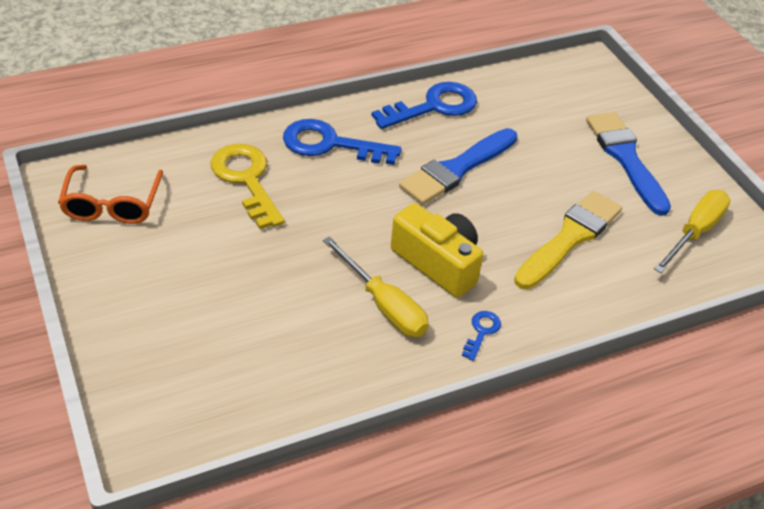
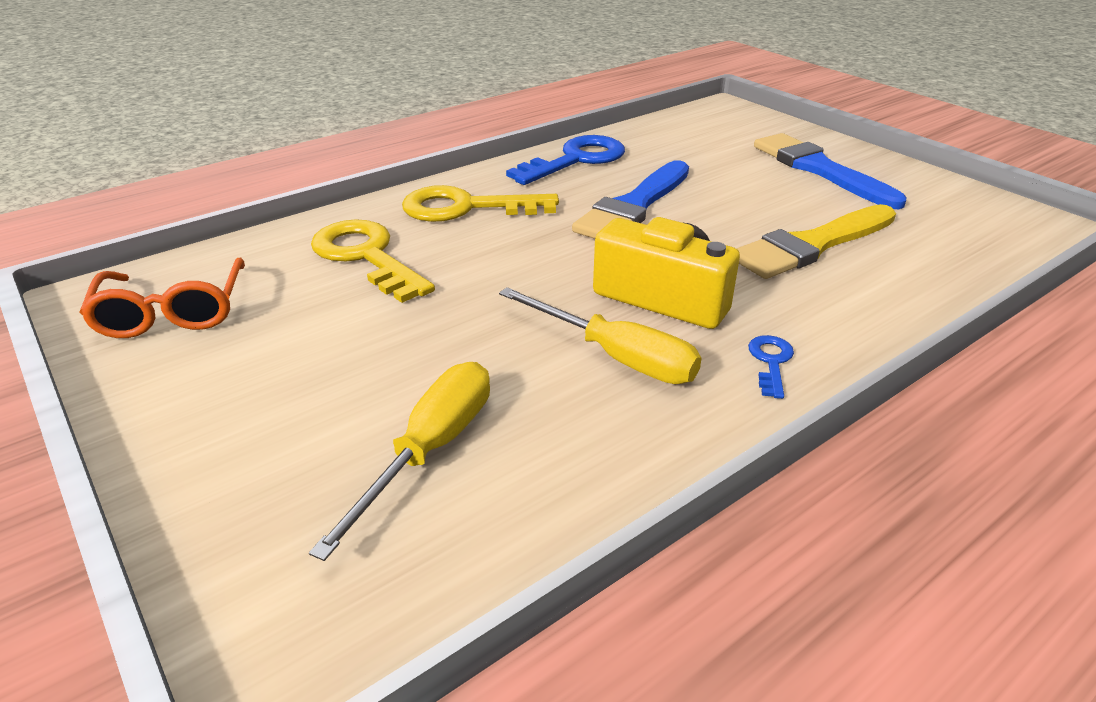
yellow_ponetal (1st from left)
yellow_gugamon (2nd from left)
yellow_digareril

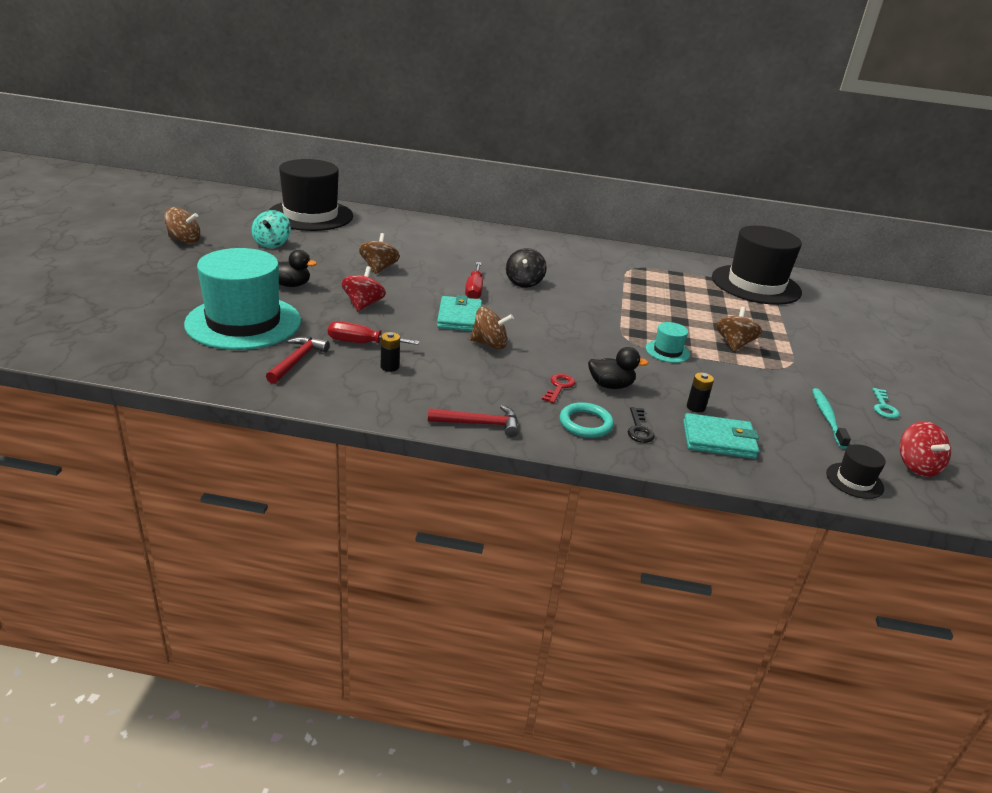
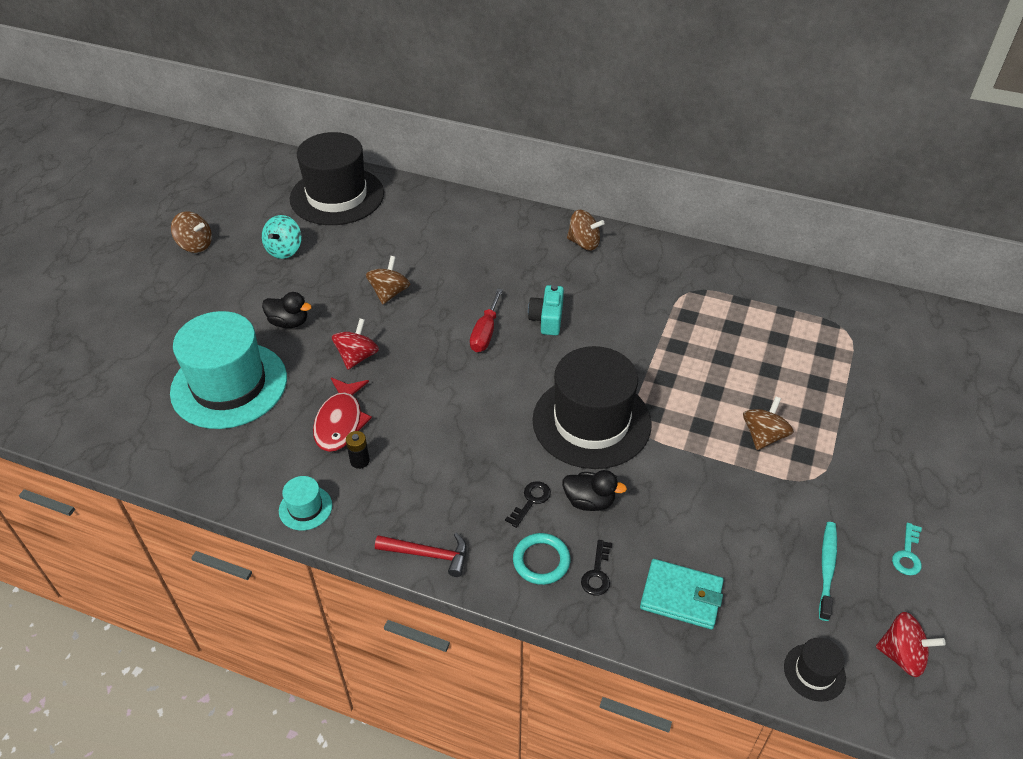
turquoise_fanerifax (2nd from left)
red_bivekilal
black_gugamon (1st from left)
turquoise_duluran
black_fanerifax (2nd from left)
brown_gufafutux (3rd from left)
red_gufafutux (2nd from left)
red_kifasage (1st from left in the first image)
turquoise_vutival (1st from left in the first image)
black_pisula (2nd from left in the first image)

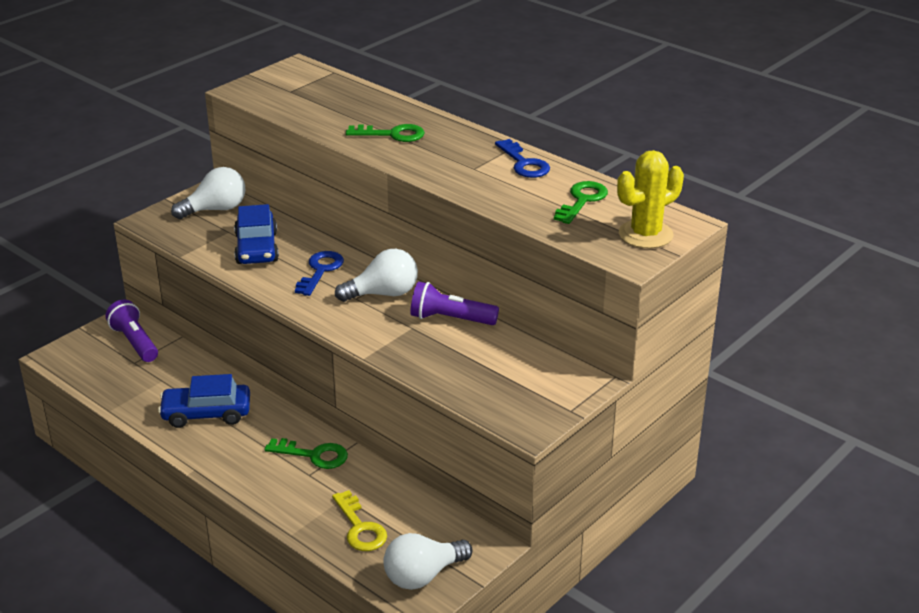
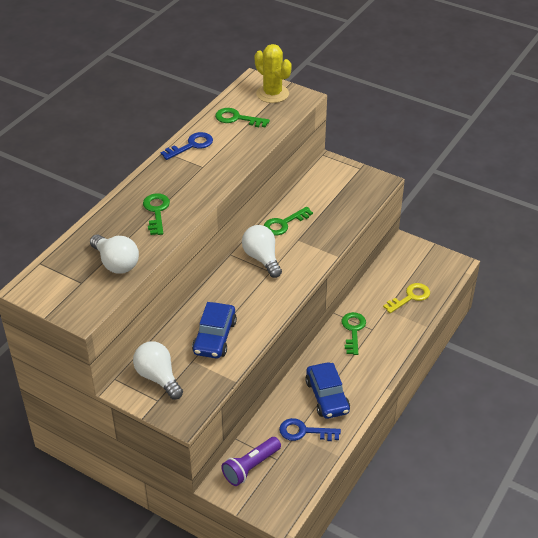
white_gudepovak (1st from left)
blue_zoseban (1st from left)
green_gugamon (3rd from left)
blue_gugamon (2nd from left)

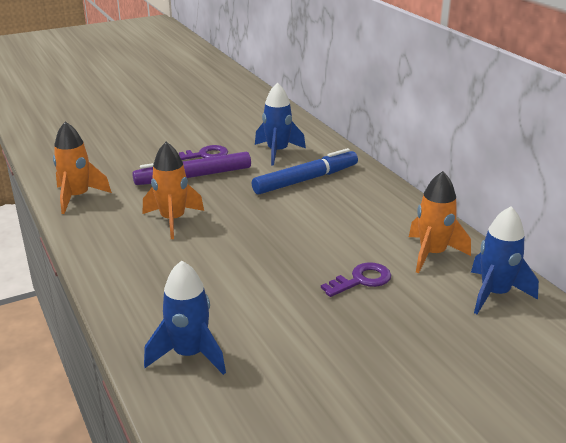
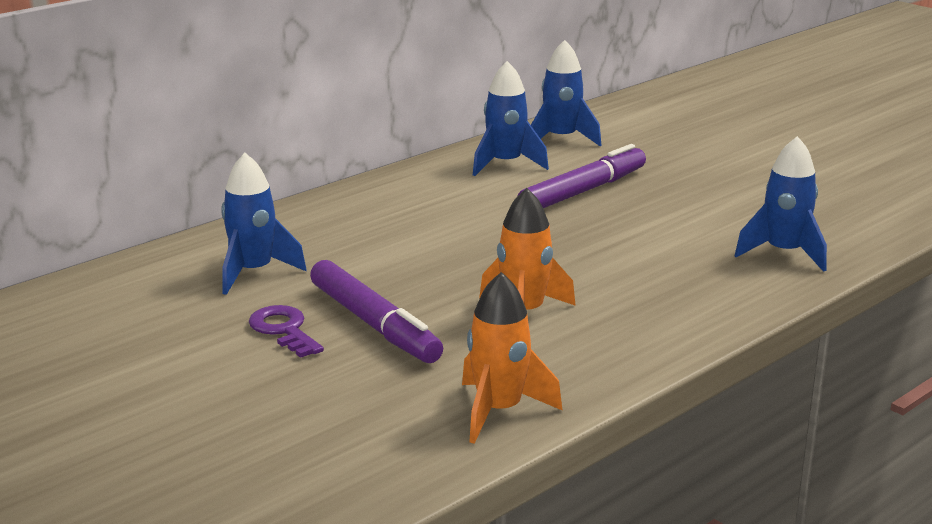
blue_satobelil (2nd from left)
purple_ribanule (2nd from left)
blue_ribanule

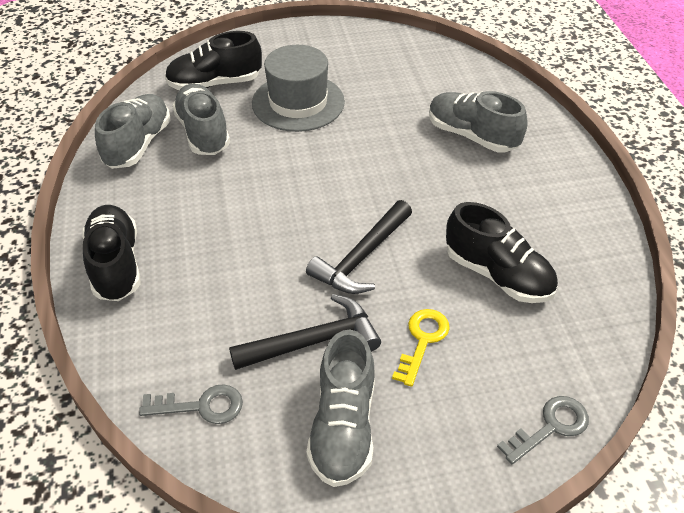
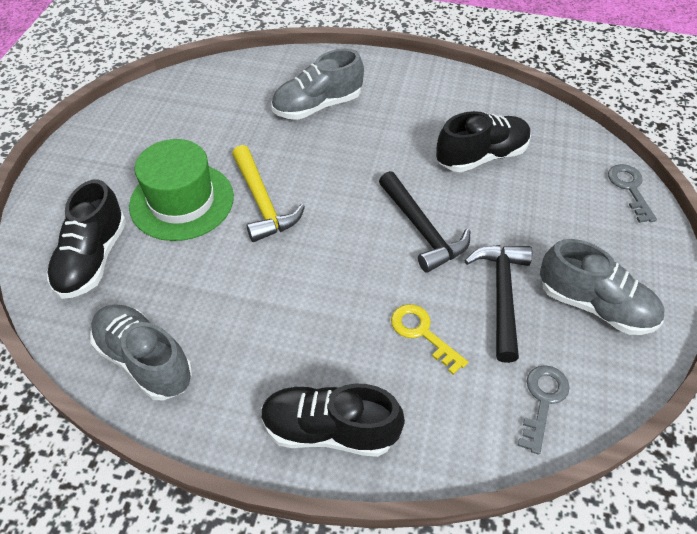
green_fanerifax
yellow_kifasage
yellow_gugamon
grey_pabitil (2nd from left in the first image)

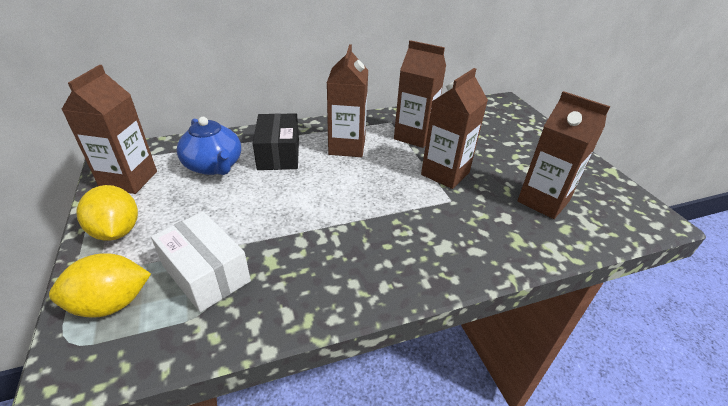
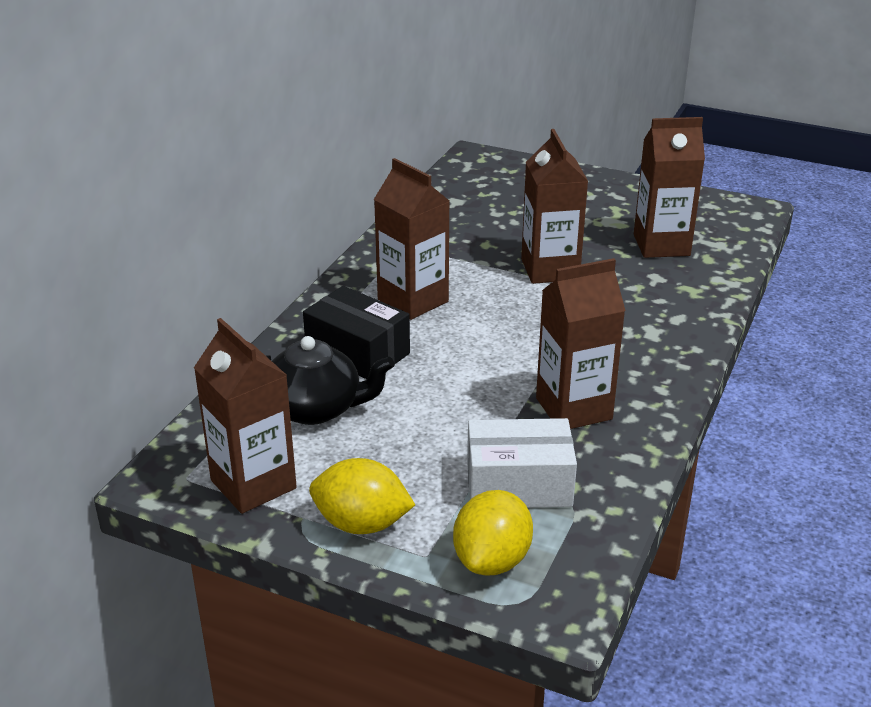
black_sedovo
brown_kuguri (4th from left)

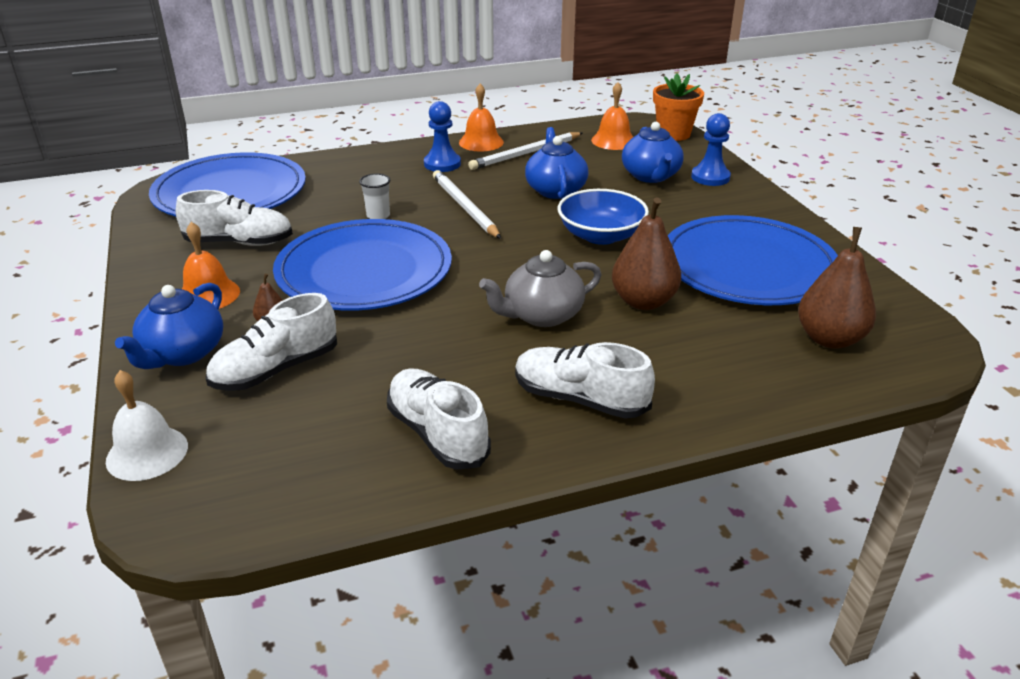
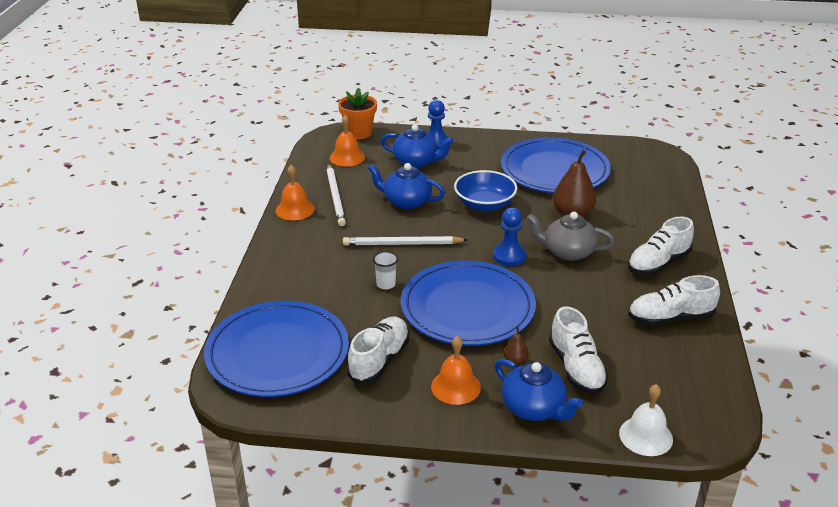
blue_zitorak (2nd from left)
grey_sedovo
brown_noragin (3rd from left in the first image)

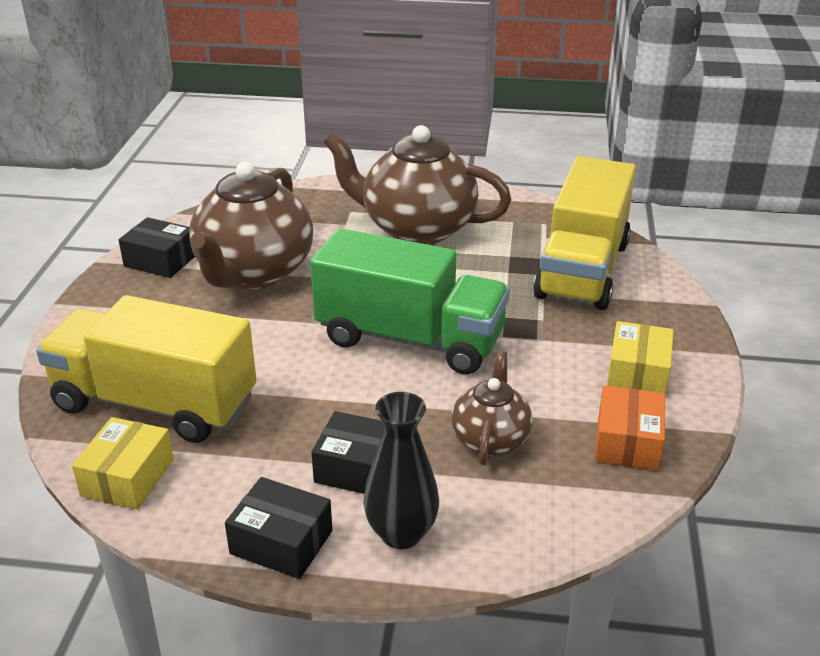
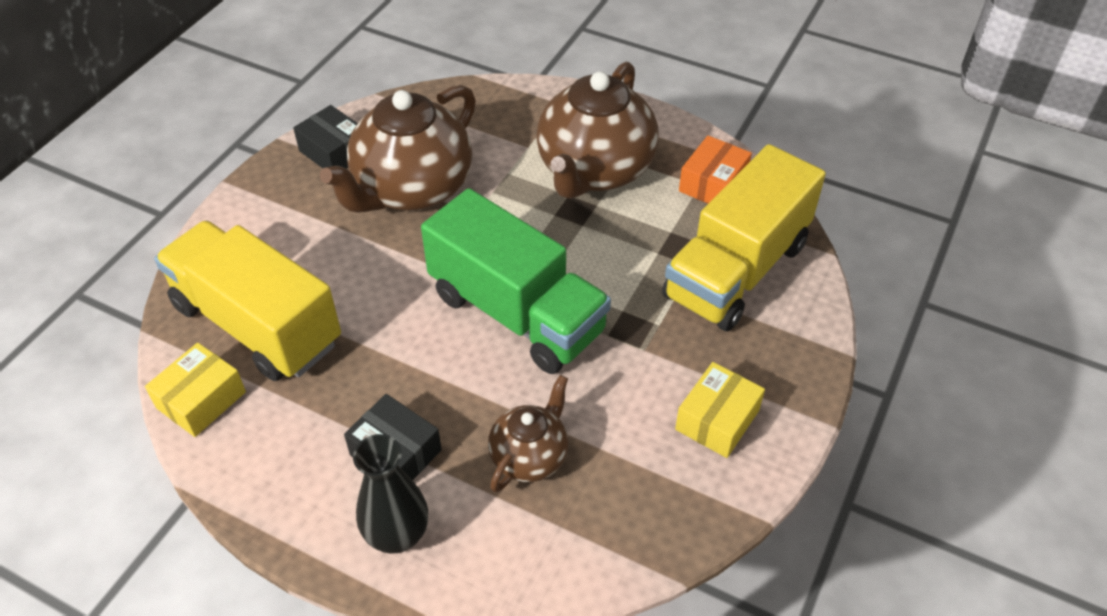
brown_sedovo (3rd from left)
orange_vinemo
black_vinemo (2nd from left in the first image)

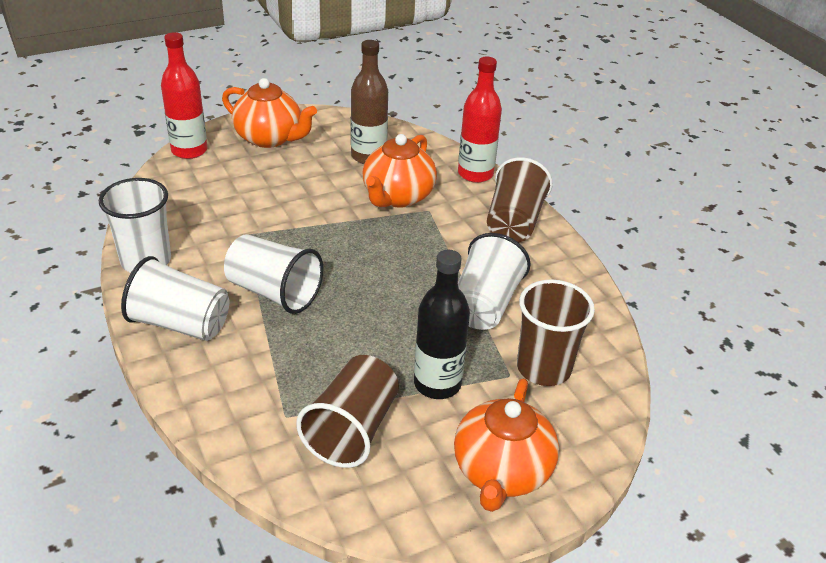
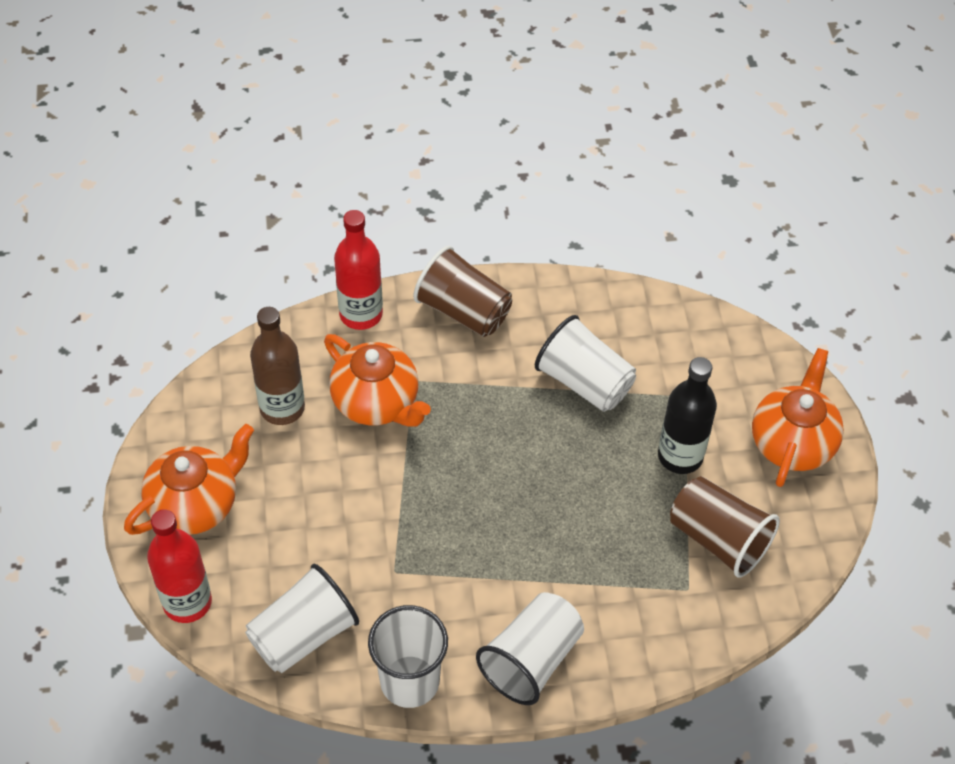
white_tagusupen (1st from left)
orange_sedovo (3rd from left)
brown_tagusupen (3rd from left in the first image)

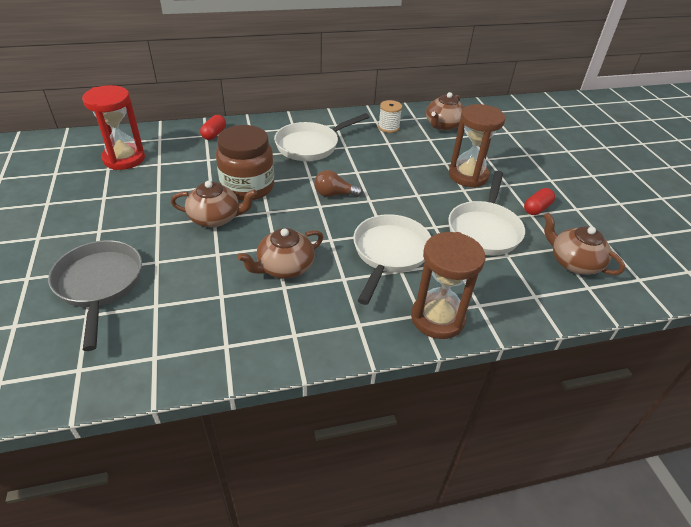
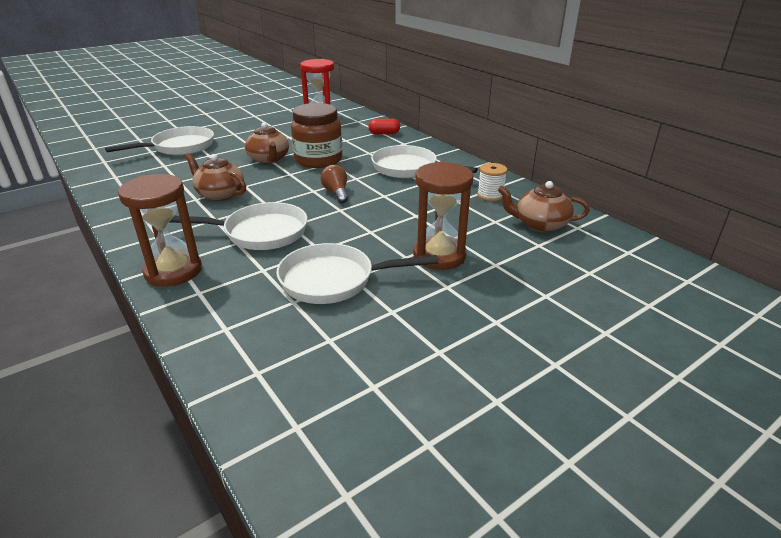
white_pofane (1st from left)
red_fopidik (2nd from left in the first image)
brown_sedovo (4th from left in the first image)

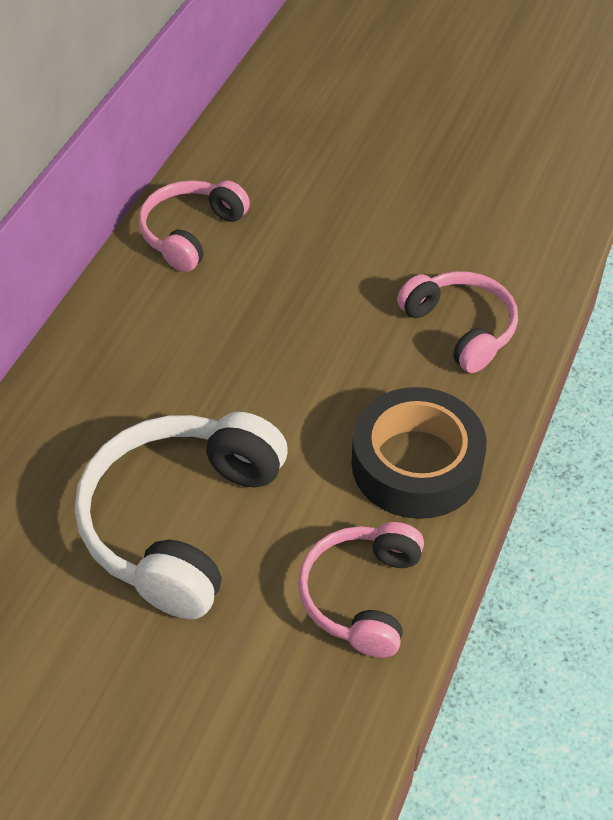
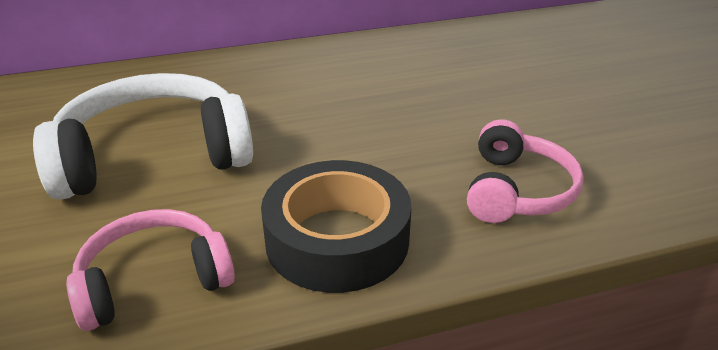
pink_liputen (1st from left in the first image)

